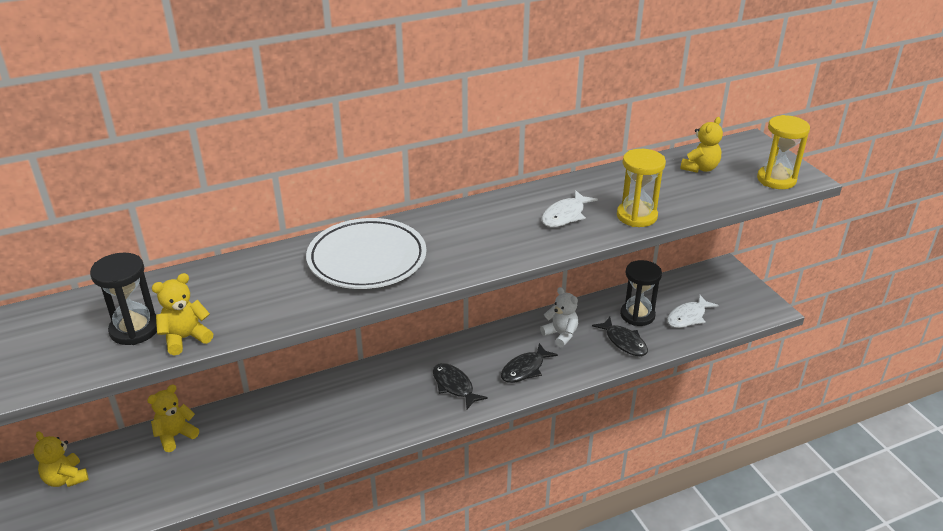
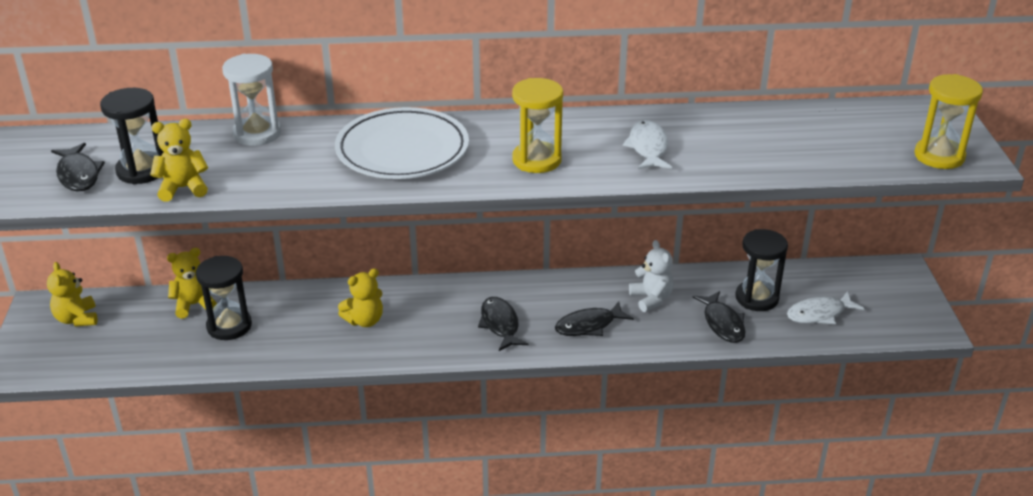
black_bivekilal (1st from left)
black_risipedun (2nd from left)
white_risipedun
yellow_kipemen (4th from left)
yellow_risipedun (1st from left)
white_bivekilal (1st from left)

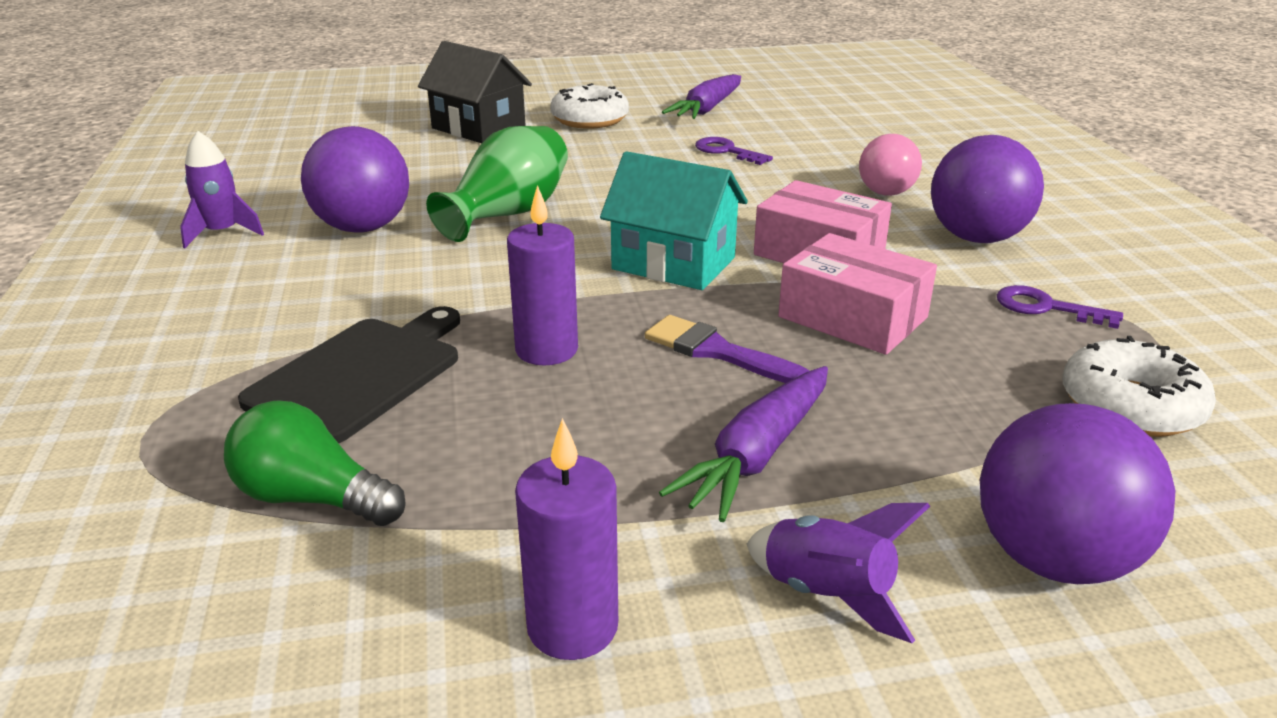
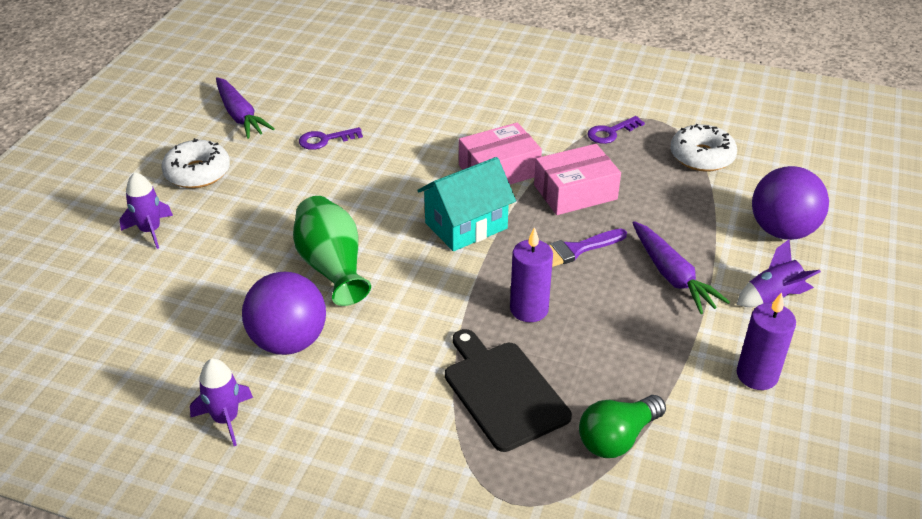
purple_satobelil (1st from left)
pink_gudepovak
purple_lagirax (2nd from left in the first image)

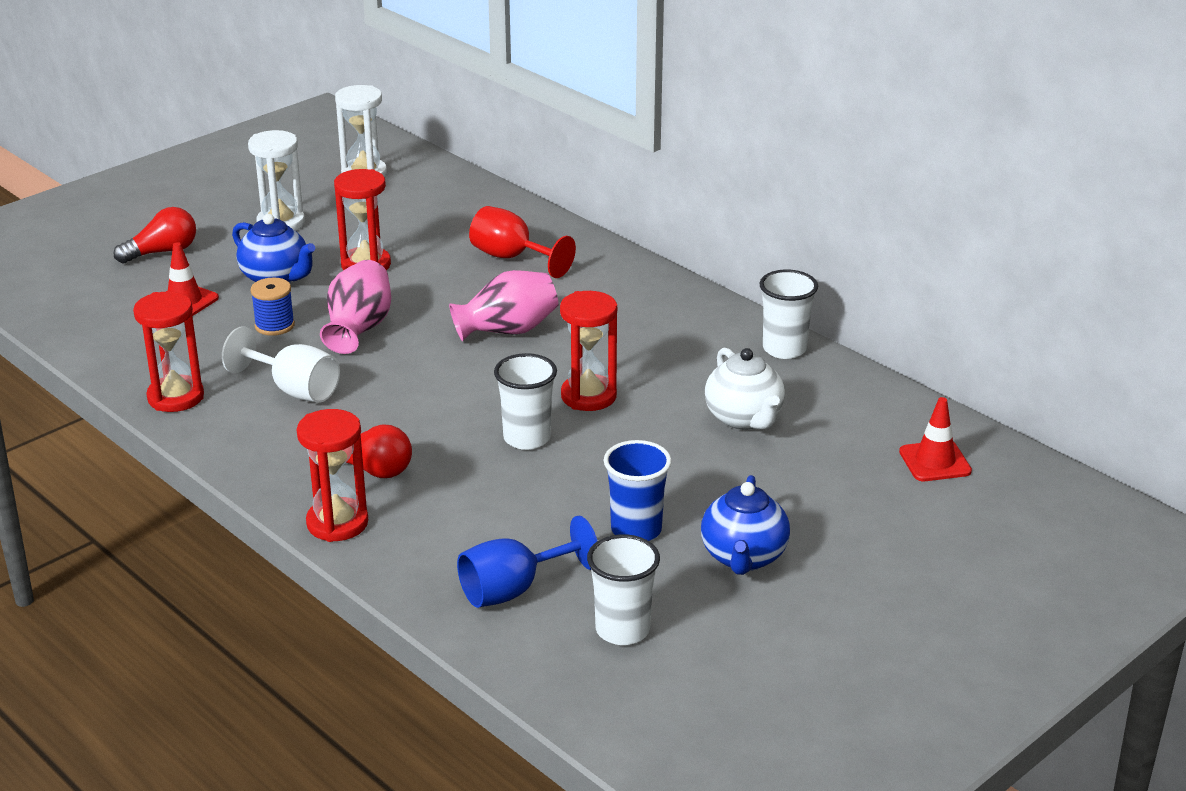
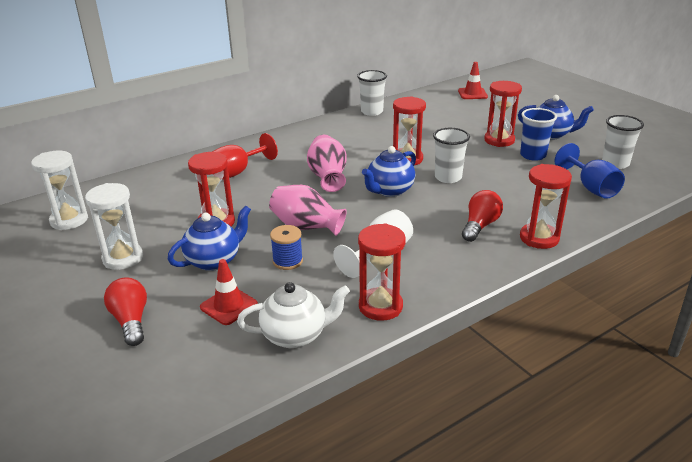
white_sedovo
blue_sedovo (2nd from left)
red_risipedun (4th from left)

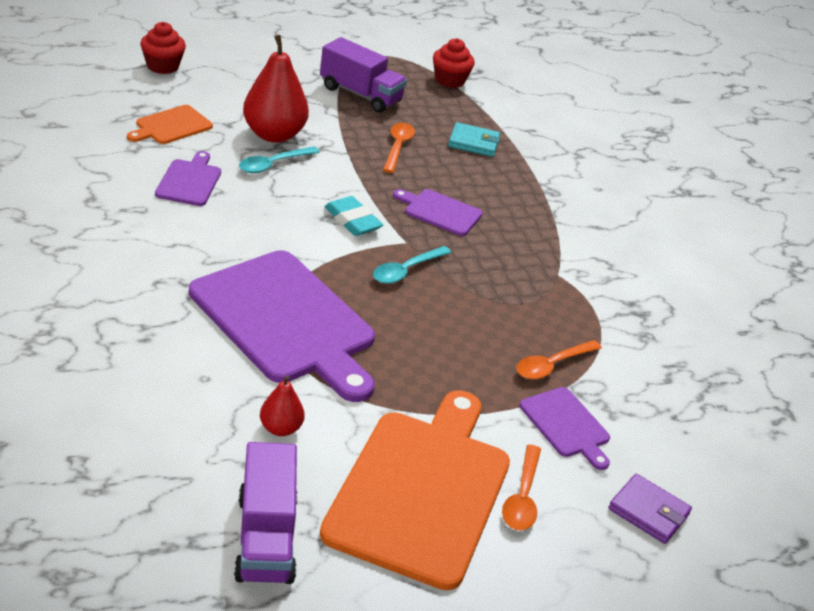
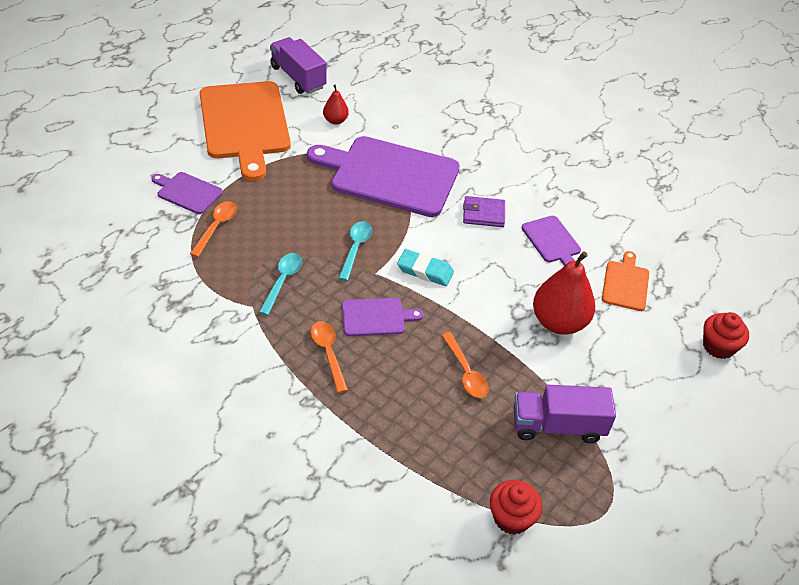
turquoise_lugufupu (1st from left)
orange_lugufupu (2nd from left)
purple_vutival
turquoise_vutival

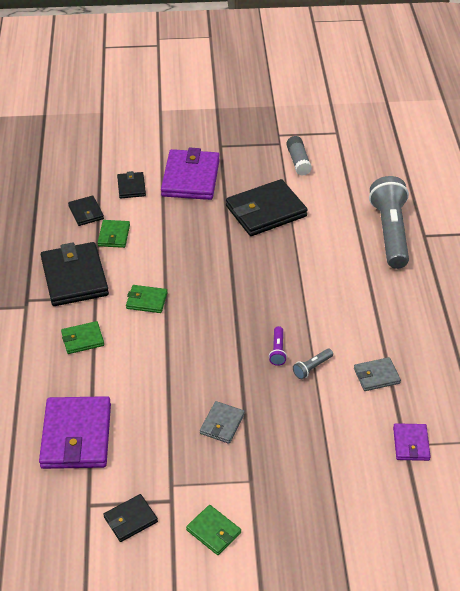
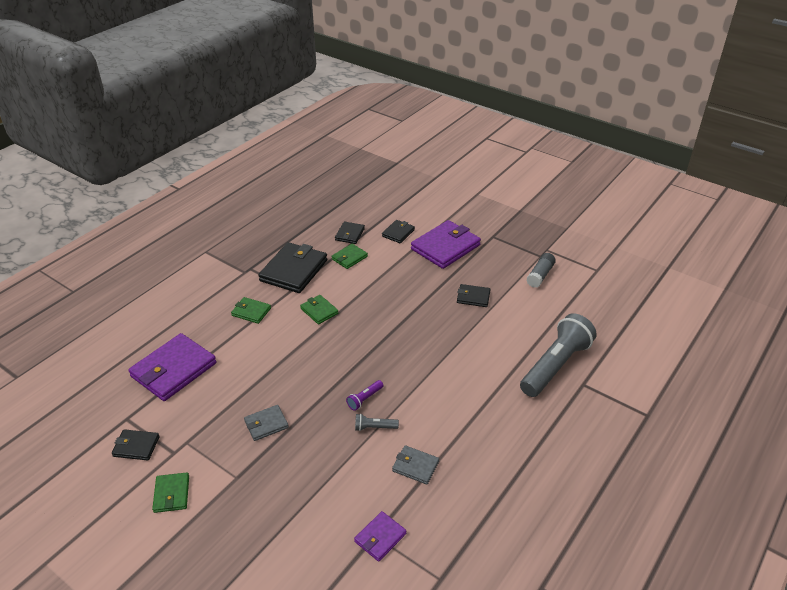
black_vutival (5th from left)

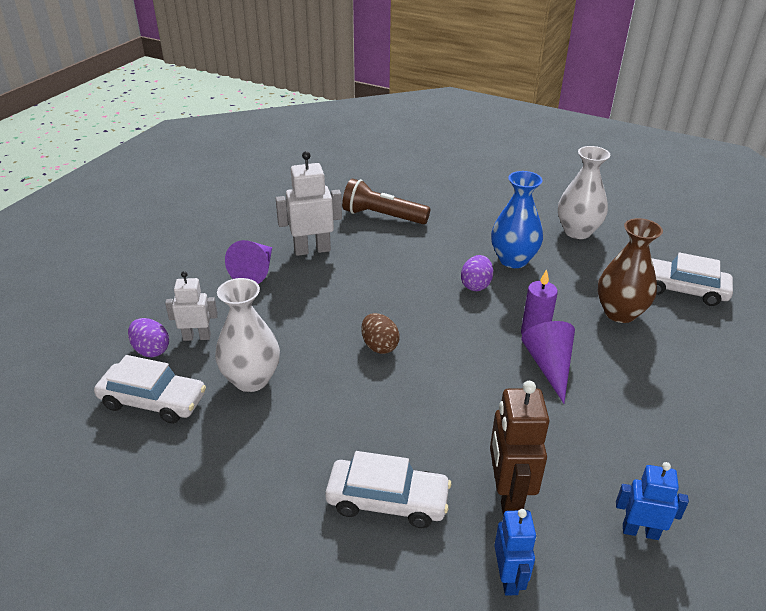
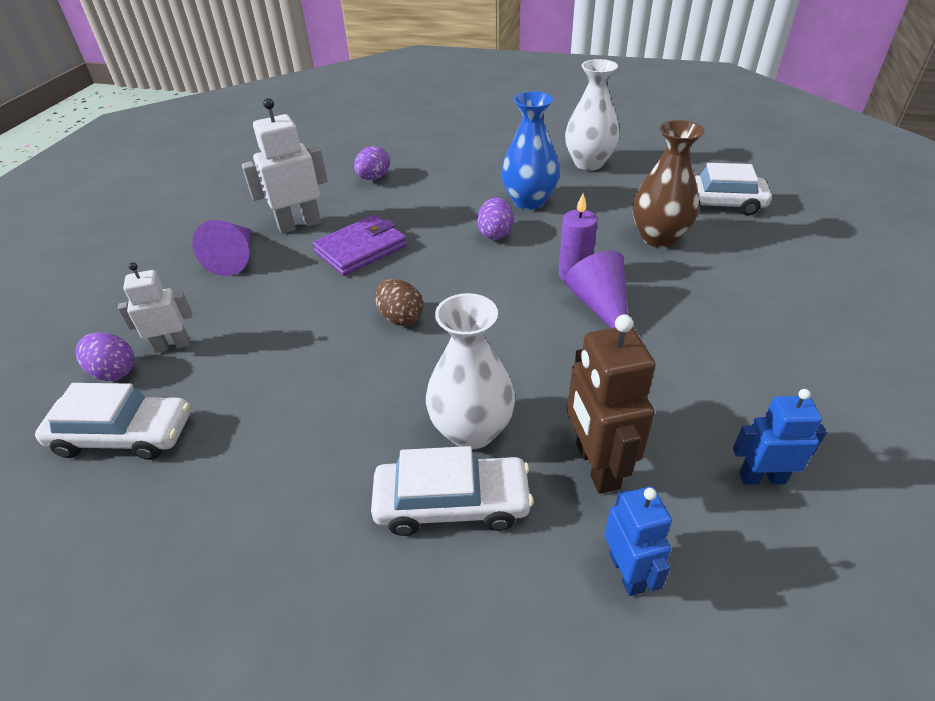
purple_vutival
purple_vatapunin (2nd from left)
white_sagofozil (1st from left)

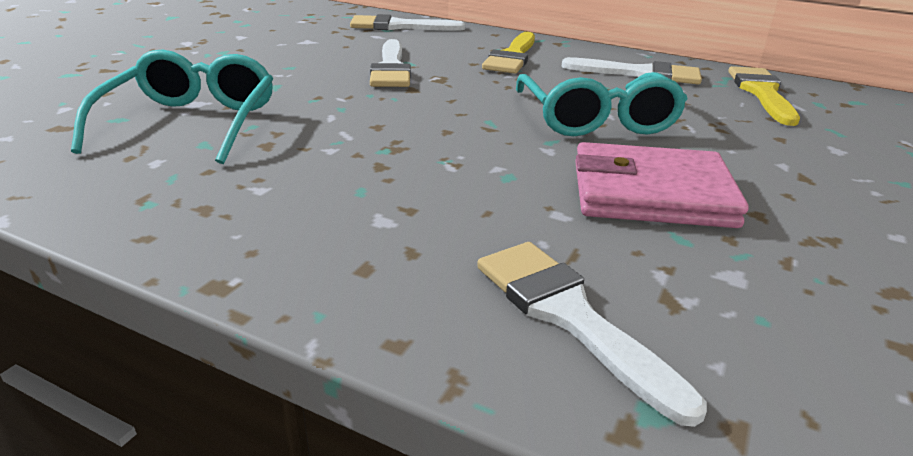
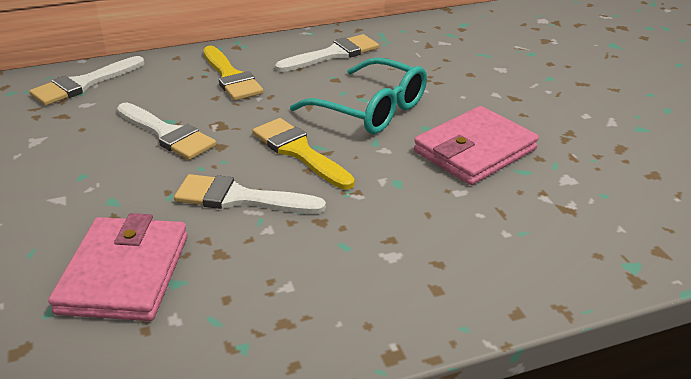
pink_vutival (1st from left)
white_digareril (3rd from left)
yellow_digareril (2nd from left)

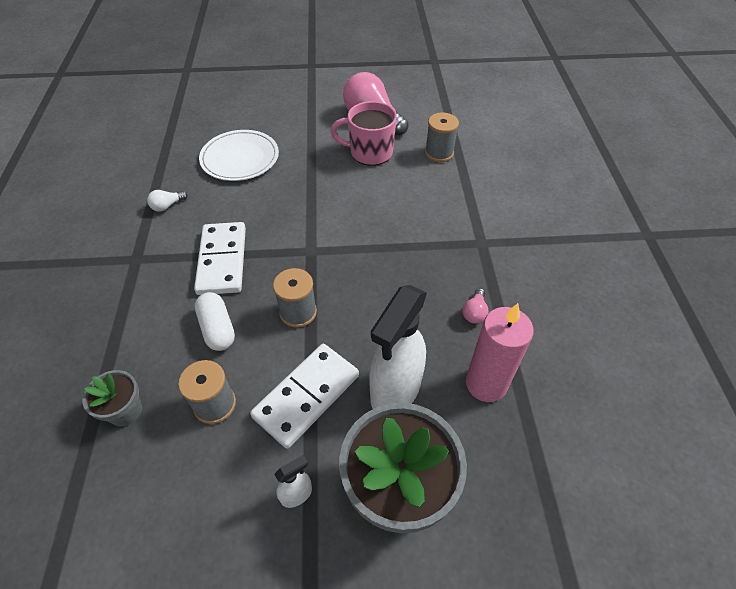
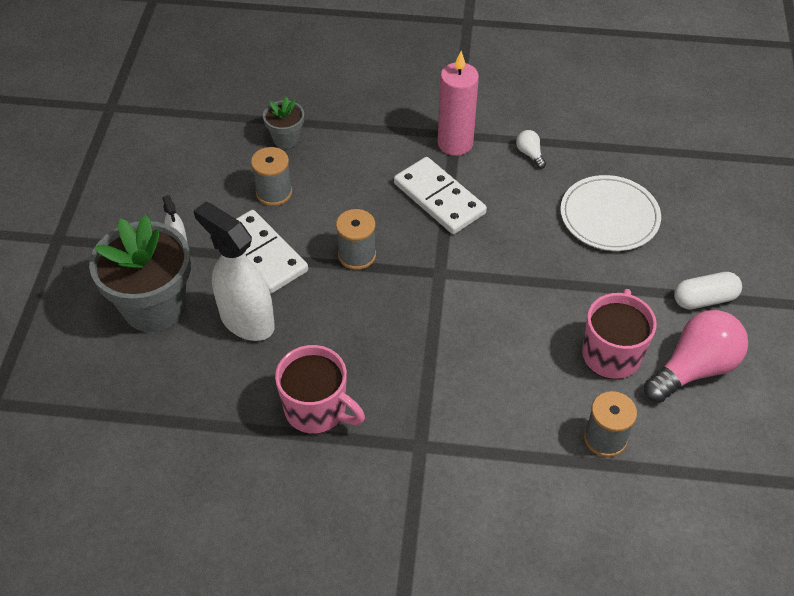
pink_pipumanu (1st from left)
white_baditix (2nd from left)
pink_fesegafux
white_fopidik

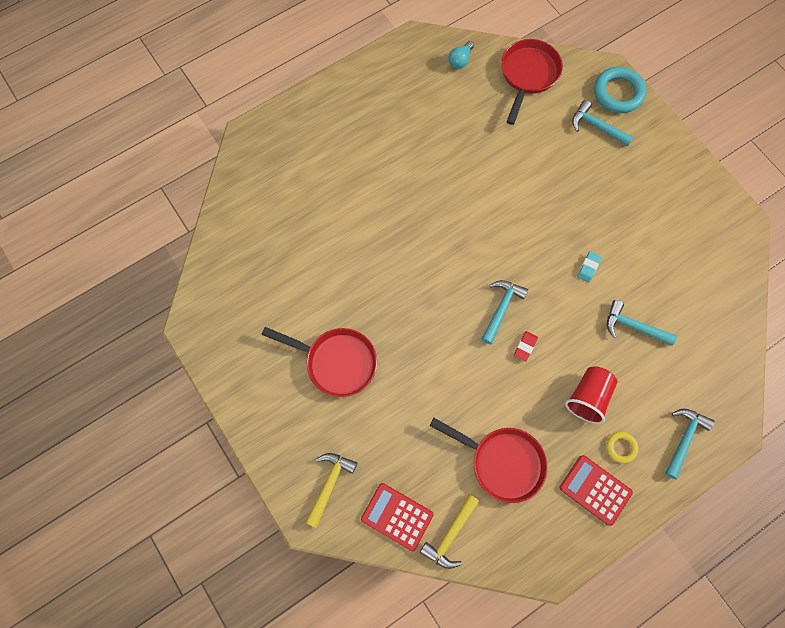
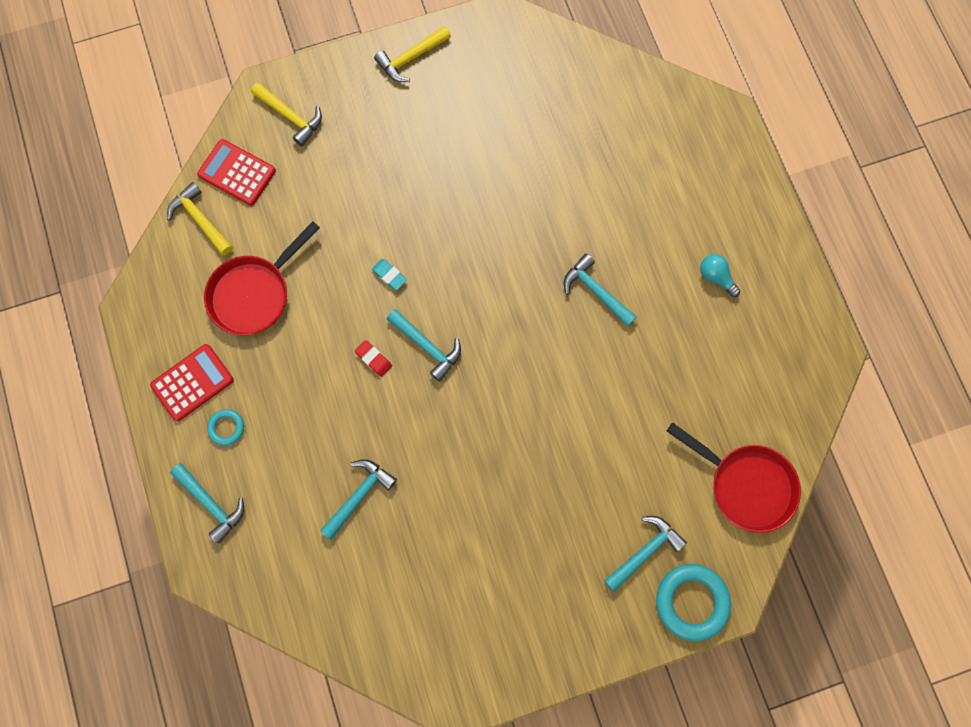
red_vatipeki (2nd from left)
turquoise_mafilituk (1st from left)
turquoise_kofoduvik
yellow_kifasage (3rd from left)
turquoise_kifasage (4th from left)
turquoise_gudepovak
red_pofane (1st from left in the first image)
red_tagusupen

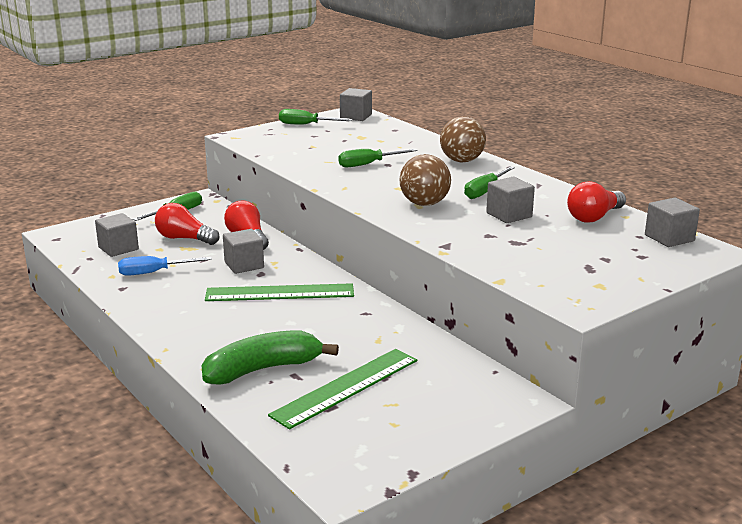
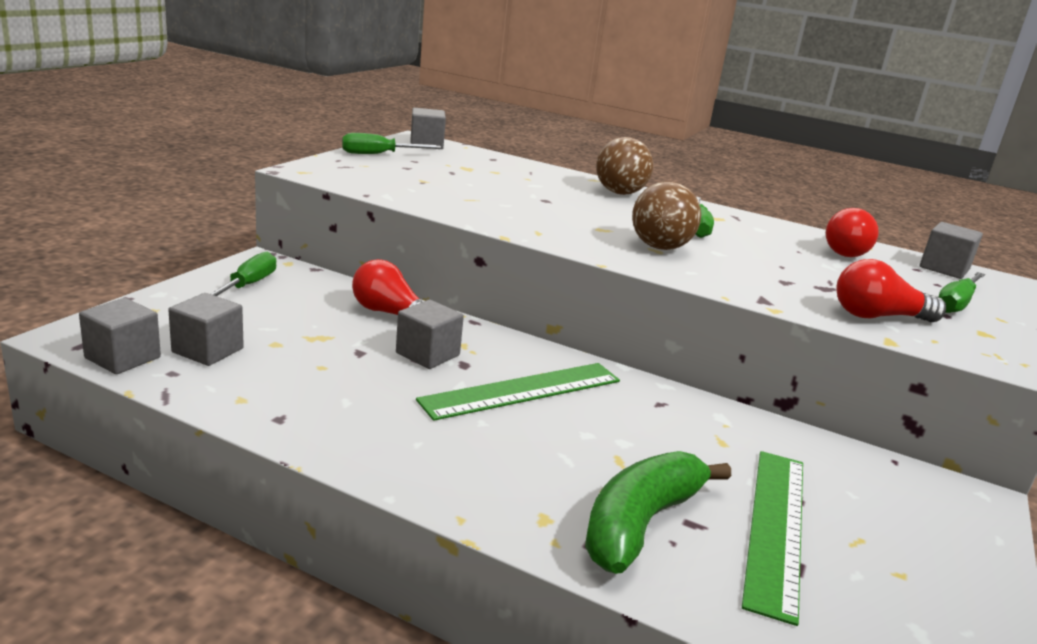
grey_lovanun (1st from left)
red_gudepovak (3rd from left)
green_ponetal (4th from left)
blue_ponetal

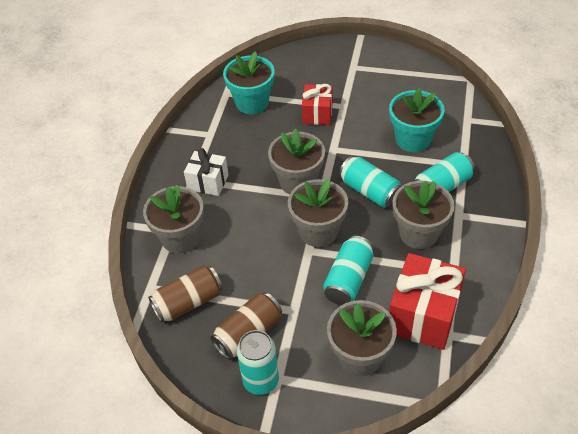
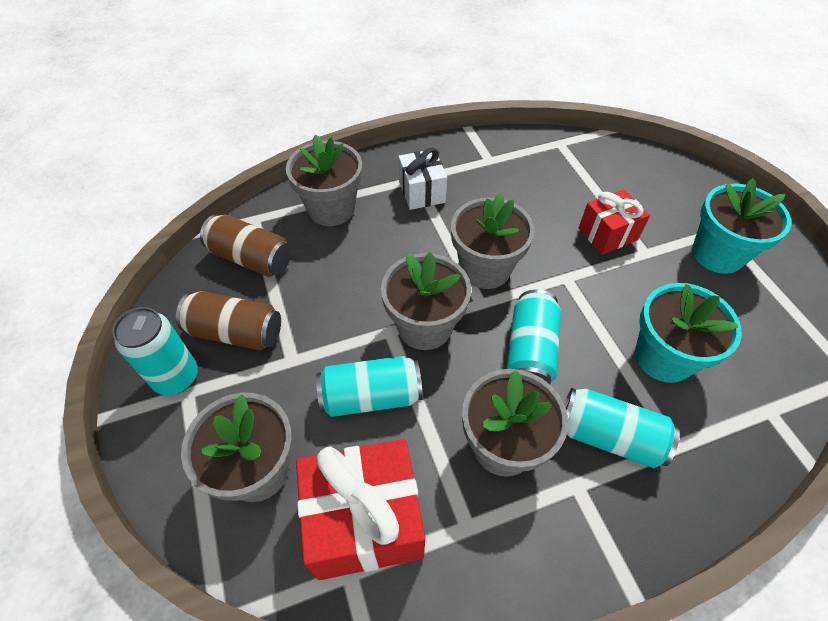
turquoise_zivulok (2nd from left)

